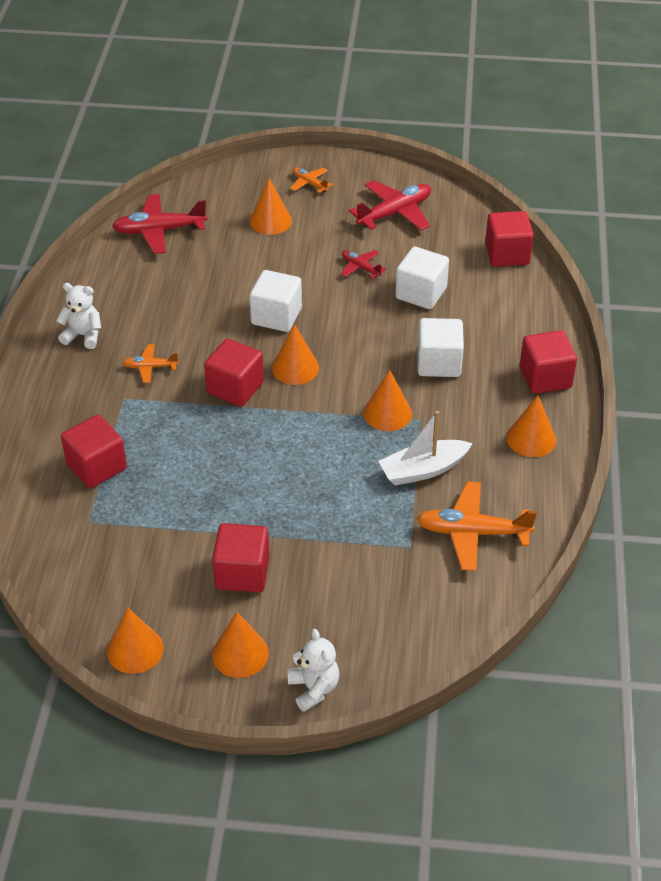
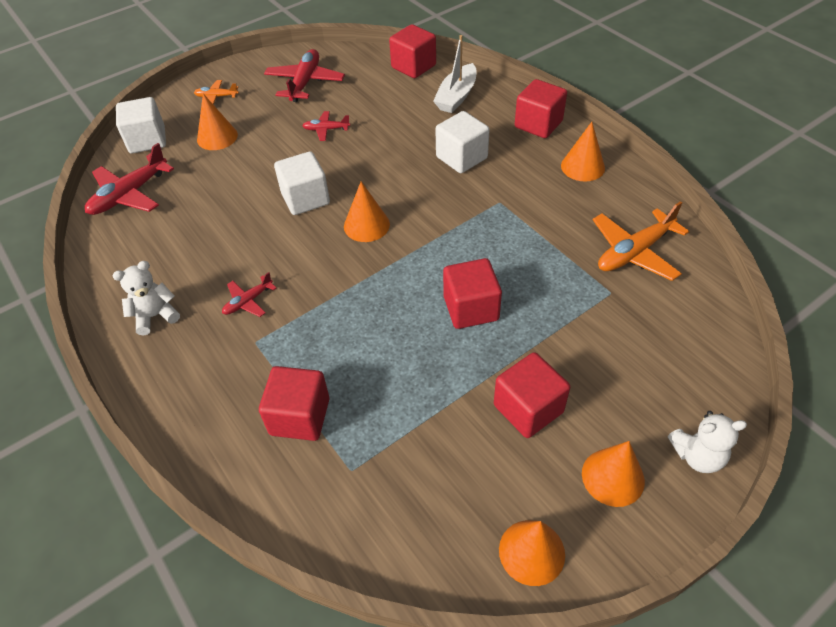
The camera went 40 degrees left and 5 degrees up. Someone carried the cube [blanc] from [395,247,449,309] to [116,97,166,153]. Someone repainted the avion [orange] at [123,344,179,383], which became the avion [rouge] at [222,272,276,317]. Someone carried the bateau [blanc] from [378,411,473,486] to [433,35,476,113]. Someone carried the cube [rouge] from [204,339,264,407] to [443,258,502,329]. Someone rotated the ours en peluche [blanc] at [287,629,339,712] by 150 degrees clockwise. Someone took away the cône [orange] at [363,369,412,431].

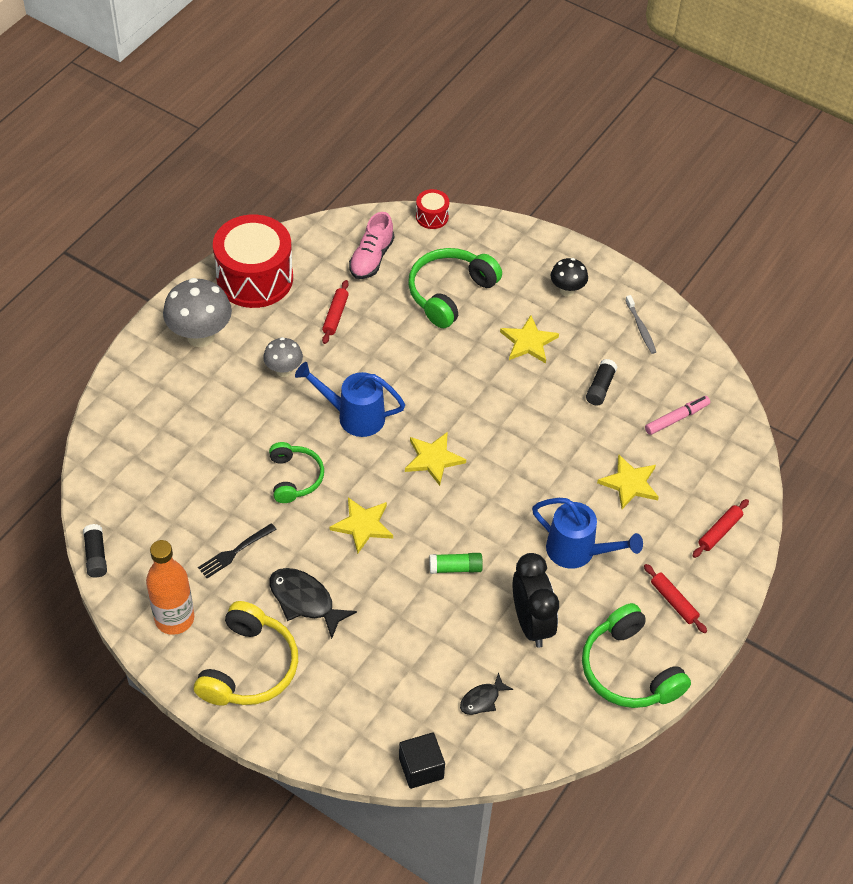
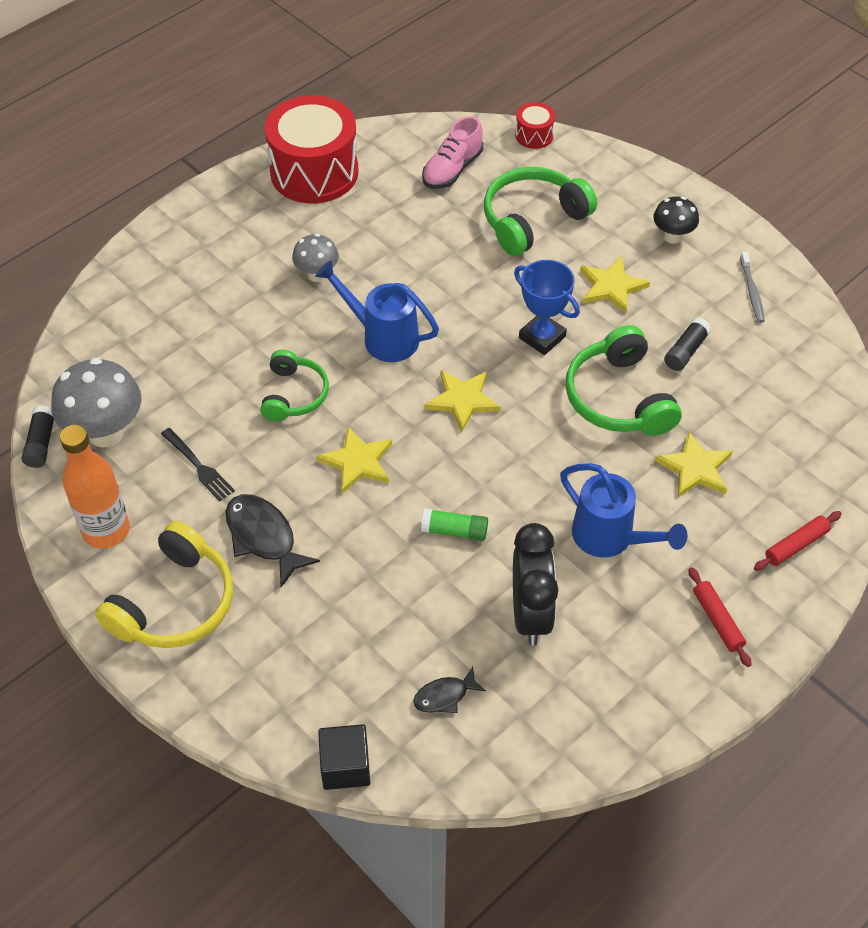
The camera went 15 degrees right and 0 degrees up. Someone carried the champignon [gris] from [163,278,232,347] to [51,358,141,447]. Someone rotated the fourchette [noir] at [198,523,277,578] by 105 degrees counterclockwise. Someone put down the trophée [bleu] at [514,260,580,355]. Someone carried the casque audio [vert] from [582,603,691,708] to [566,325,682,436]. Someone took away the rouleau à pâtisserie [rouge] at [322,280,349,344]. Someone took away the feutre [rose] at [645,396,710,435].

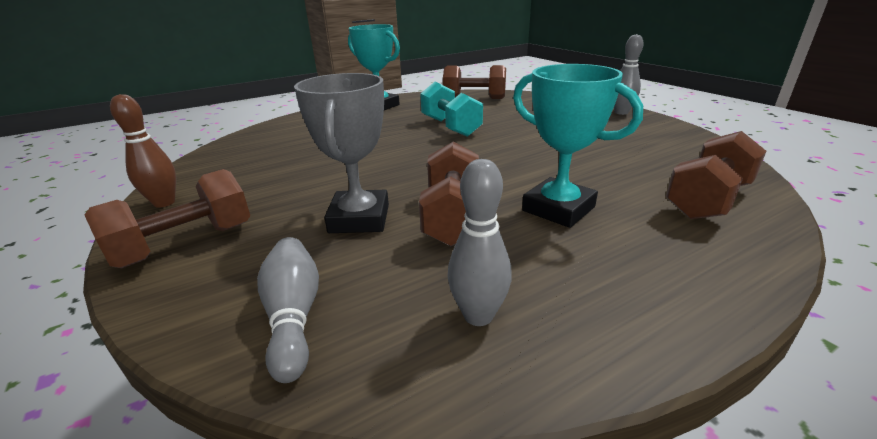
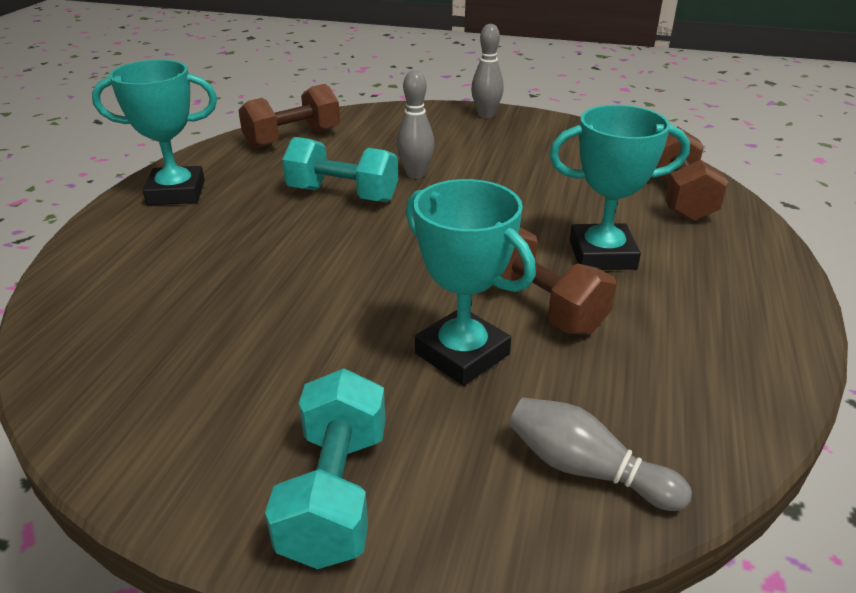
The camera went 45 degrees left and 5 degrees up. Someone repainted the haltère [marron] at [84,169,250,268], which became the haltère [turquoise] at [265,368,386,569]. Someone carried the quille [gris] from [448,159,512,326] to [396,70,435,178]. Someone repainted the trophée [gris] at [294,73,389,233], which became the trophée [turquoise] at [406,179,536,386]. Someone took away the quille [marron] at [110,94,176,208].

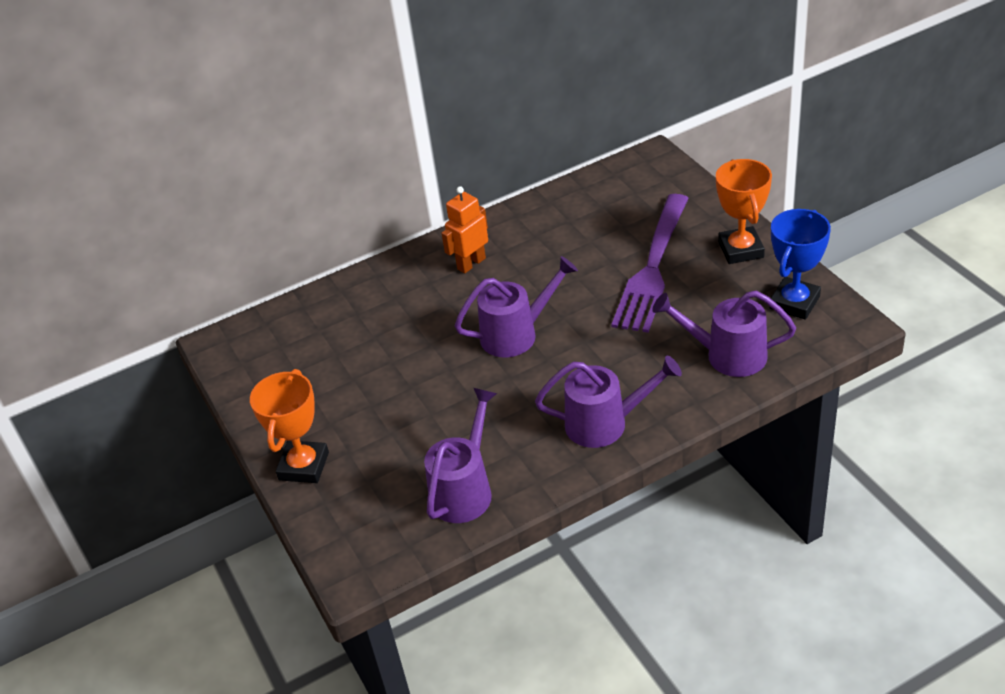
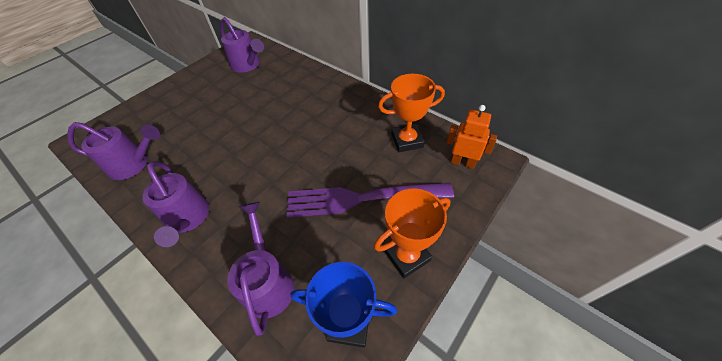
The camera went 65 degrees right and 10 degrees up. Someone carried the arrosoir [violet] from [455,256,578,357] to [220,17,264,73]. Someone carried the trophée [orange] from [250,369,329,483] to [378,74,445,152]. Someone carried the robot [orange] from [442,186,488,273] to [447,105,497,169].

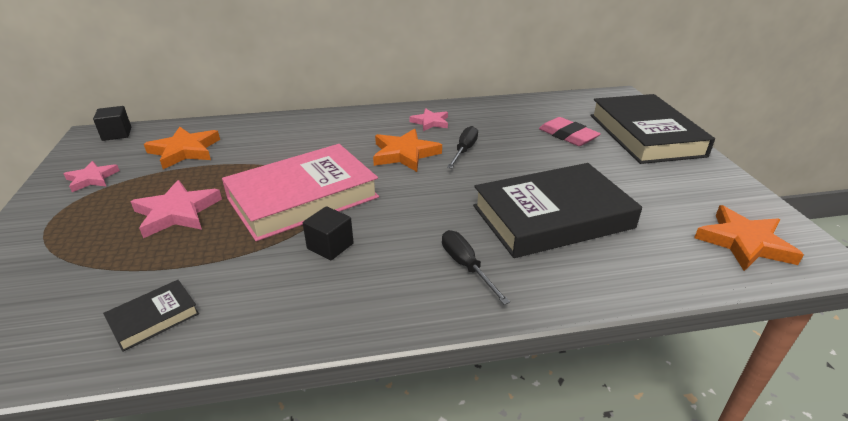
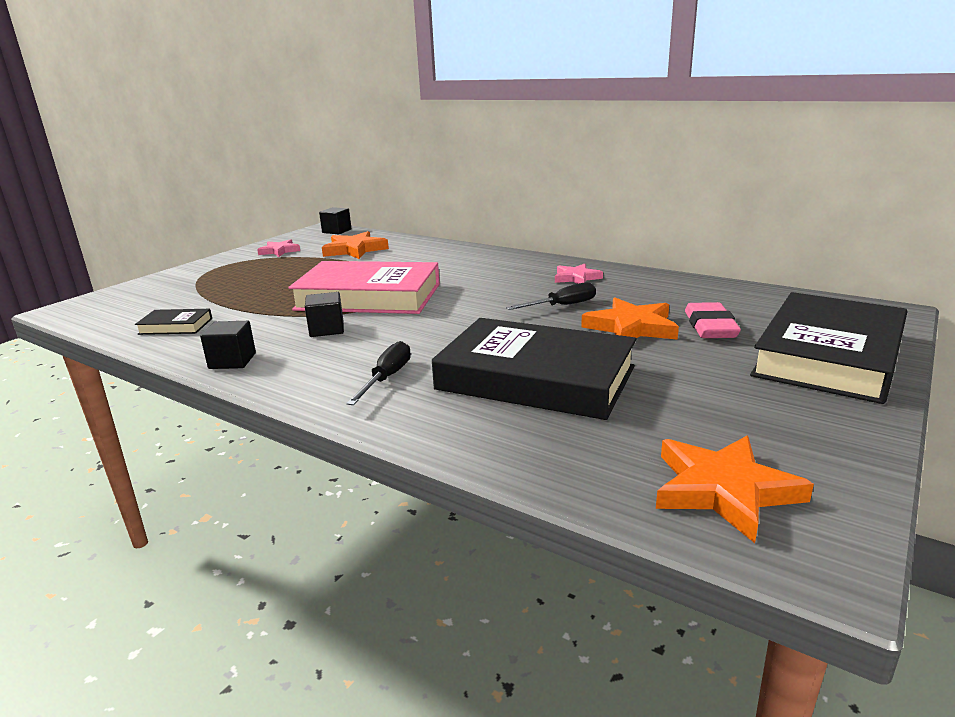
The camera went 45 degrees right and 10 degrees down. Someone put down the cube [noir] at [200,321,256,369]. Someone carried the étoile [orange] from [373,129,442,172] to [581,297,679,340]. Someone took away the étoile [rose] at [130,180,222,238].

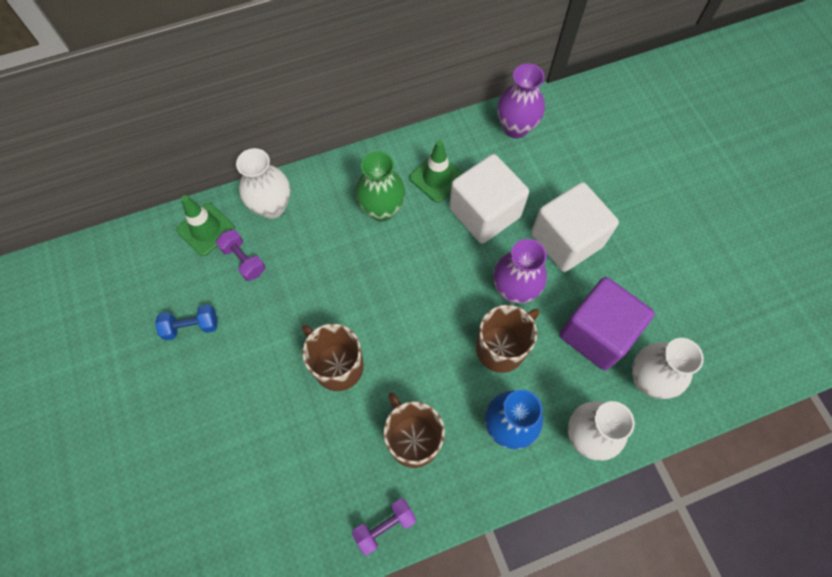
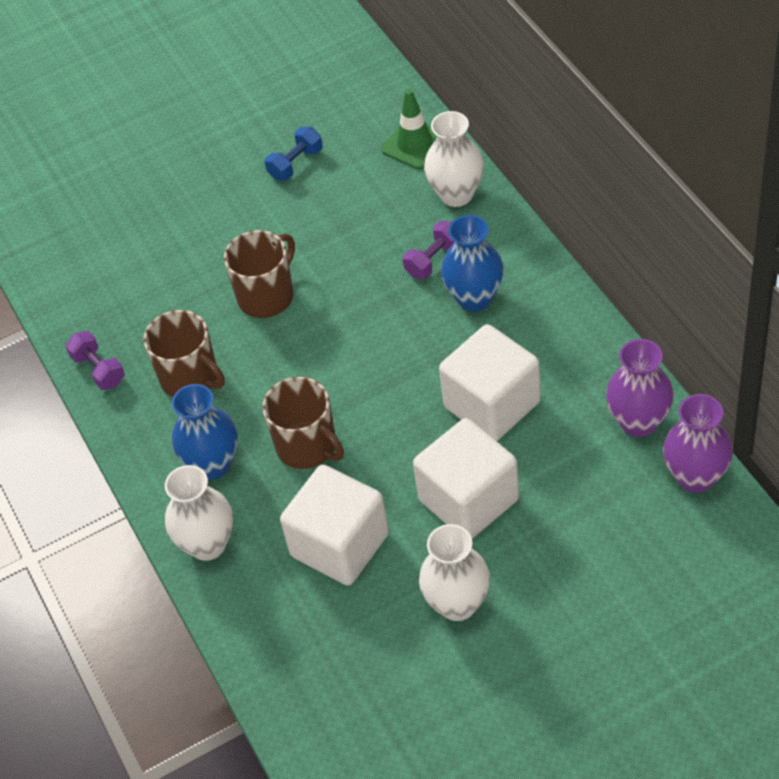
The camera went 90 degrees right and 15 degrees down. Someone rotated the tasse [marron] at [384,392,445,468] by 75 degrees clockwise. Someone rotated the haltère [bleu] at [155,304,218,341] by 60 degrees clockwise. Someone repainted the cube [violet] at [559,277,655,370], which became the cube [blanc] at [280,465,389,585]. Someone carried the haltère [violet] from [216,229,265,281] to [403,221,454,279]. Someone carried the vase [blanc] from [632,338,704,399] to [419,524,490,621]. Someone repainted the vase [vert] at [355,151,405,221], which became the vase [bleu] at [441,215,504,312]. Someone carried the vase [violet] from [493,239,547,304] to [663,394,733,493]. Someone took away the cône de chantier [vert] at [409,140,463,203].

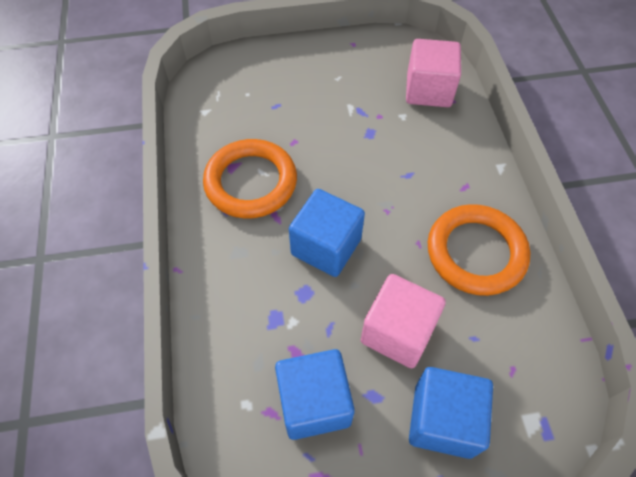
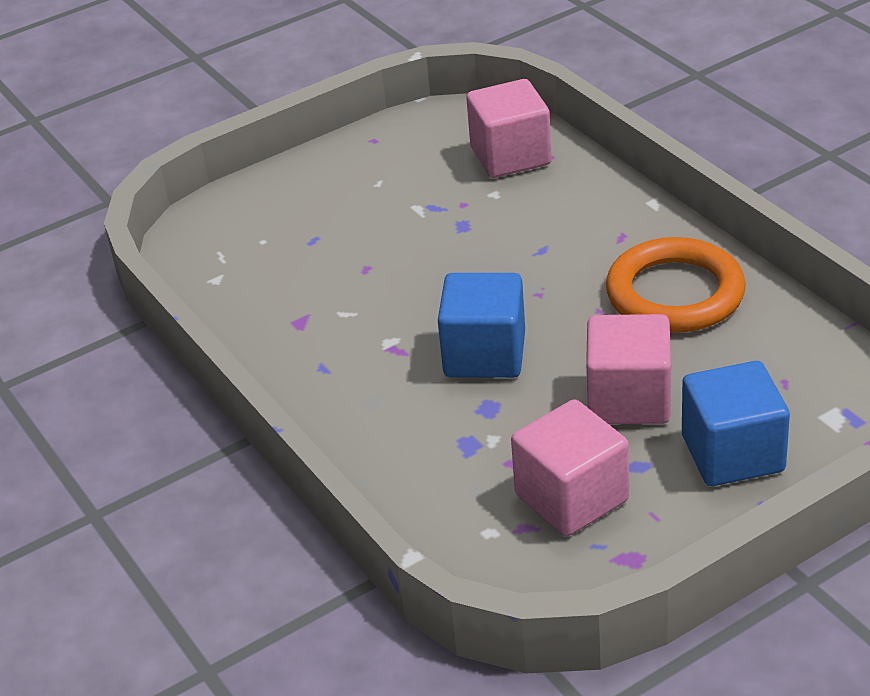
The camera went 20 degrees left and 20 degrees down. Someone repainted the cube [bleu] at [275,349,355,440], which became the cube [rose] at [511,399,629,536]. Someone took away the anneau [orange] at [203,139,297,218].

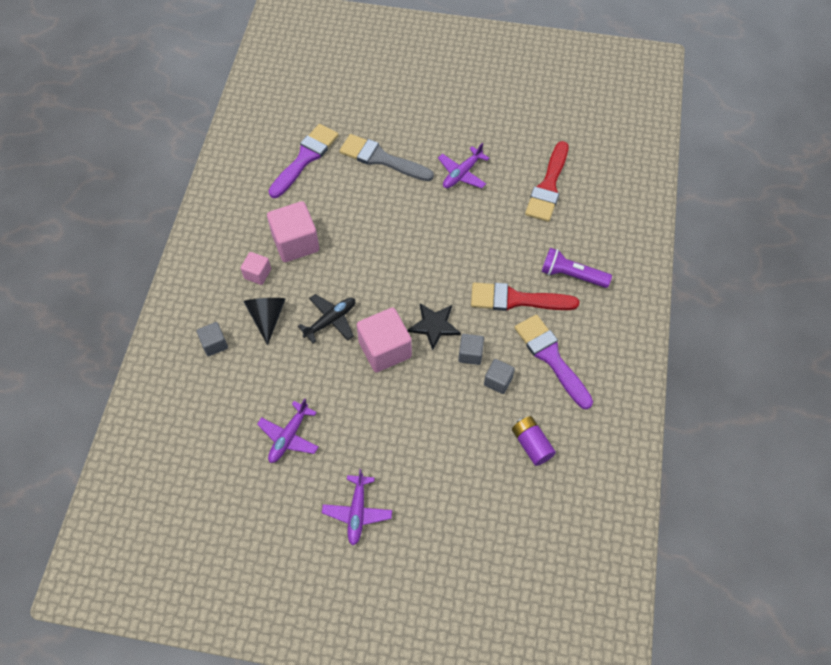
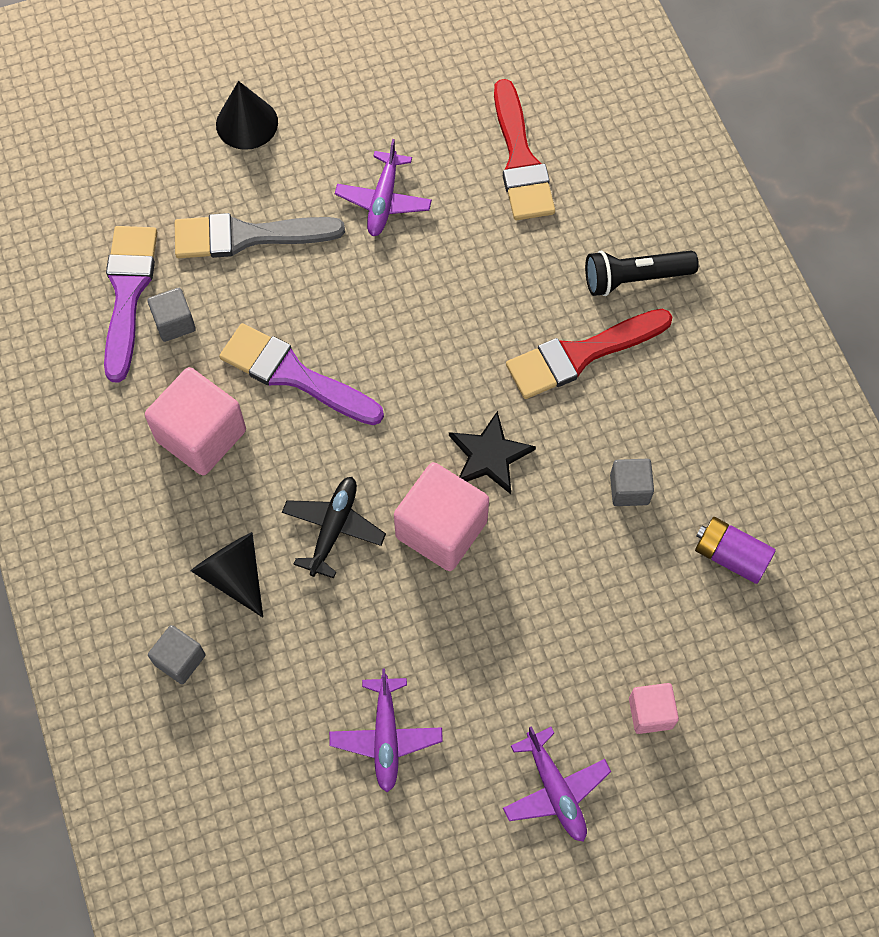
The camera went 30 degrees left and 5 degrees up. Someone carried the cube [gris] from [458,334,484,365] to [147,288,196,342]. Someone put down the cône [noir] at [216,81,278,150]. Someone carried the pinceau [violet] from [515,314,593,409] to [219,323,384,425]. Someone repainted the lampe de poche [violet] at [542,248,612,288], which became the lampe de poche [noir] at [585,251,699,296]. Someone carried the cube [rose] from [241,252,271,285] to [629,683,679,734].

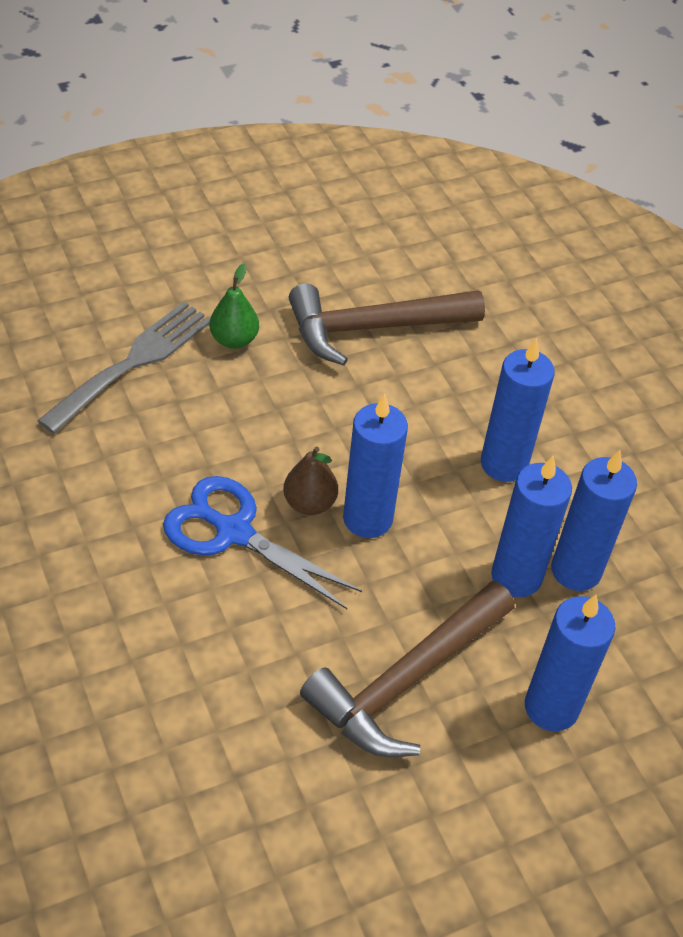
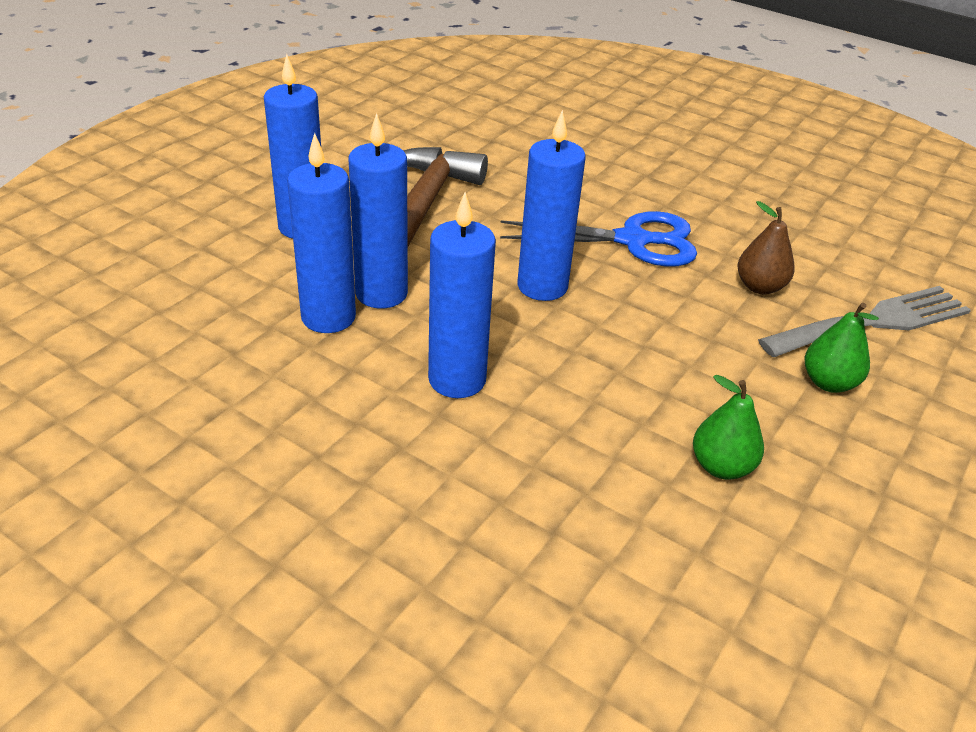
The camera went 150 degrees right and 10 degrees down. Someone swapped the marteau [marron] at [289,284,485,366] for the poire [vert] at [693,375,764,480]. Someone carried the poire [marron] from [283,447,338,515] to [738,201,795,295]. Someone rotated the fourchette [gris] at [37,302,210,434] by 120 degrees counterclockwise.

